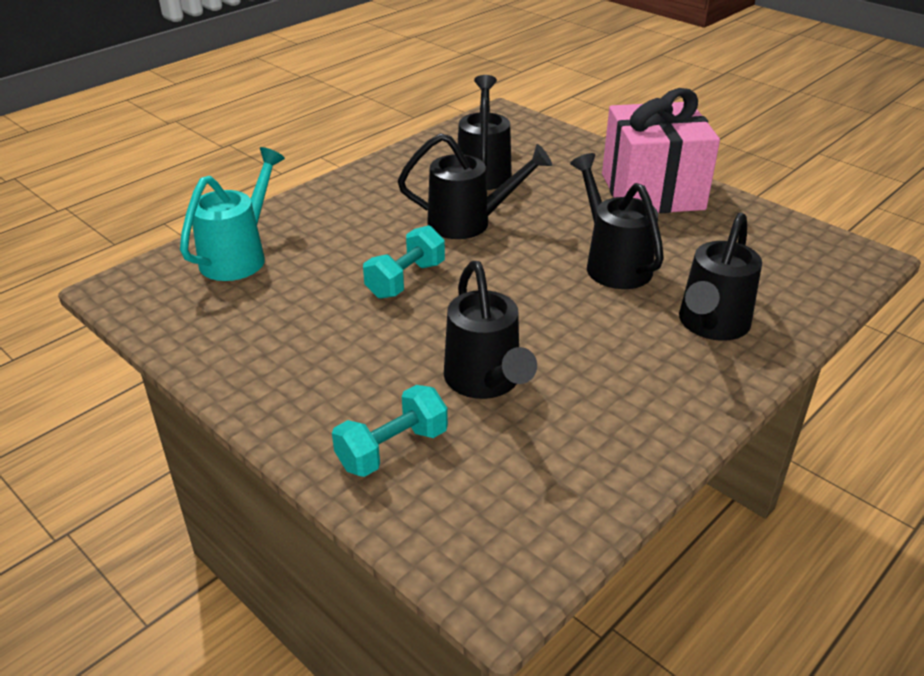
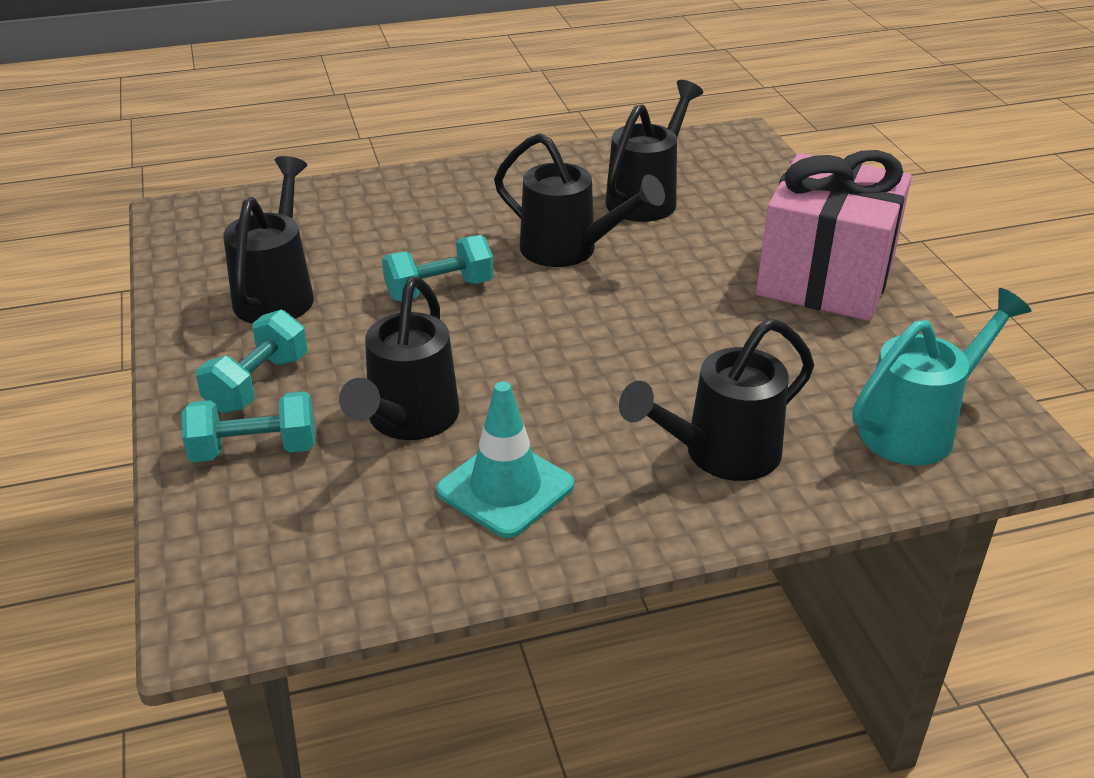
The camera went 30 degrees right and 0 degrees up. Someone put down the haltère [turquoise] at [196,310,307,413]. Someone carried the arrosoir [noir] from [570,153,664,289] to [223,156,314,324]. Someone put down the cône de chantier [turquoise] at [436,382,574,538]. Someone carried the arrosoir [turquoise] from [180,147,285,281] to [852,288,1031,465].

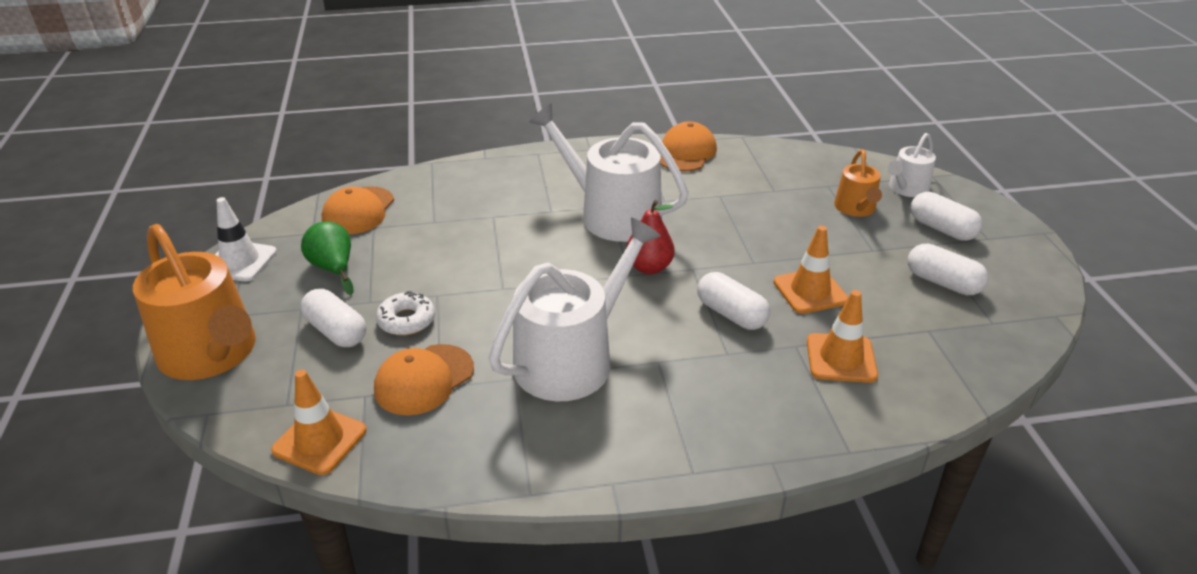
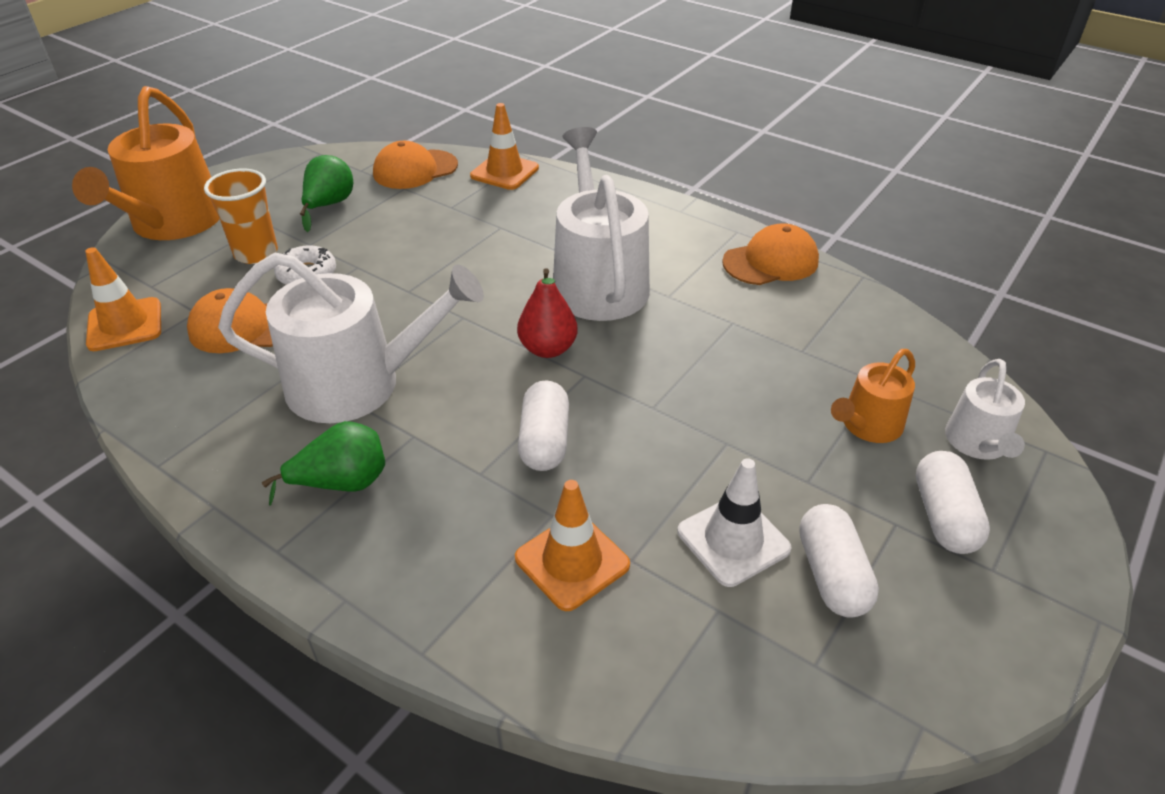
The camera went 45 degrees right and 5 degrees up. Someone swapped the gélule [blanc] at [300,289,366,347] for the gobelet [orange] at [204,169,278,264]. Someone put down the poire [vert] at [262,421,385,505]. Someone carried the cône de chantier [orange] from [773,226,848,314] to [470,103,539,190]. Someone carried the cône de chantier [blanc] from [215,197,277,282] to [677,458,791,587]. Someone rotated the arrosoir [blanc] at [887,133,936,197] by 75 degrees counterclockwise.

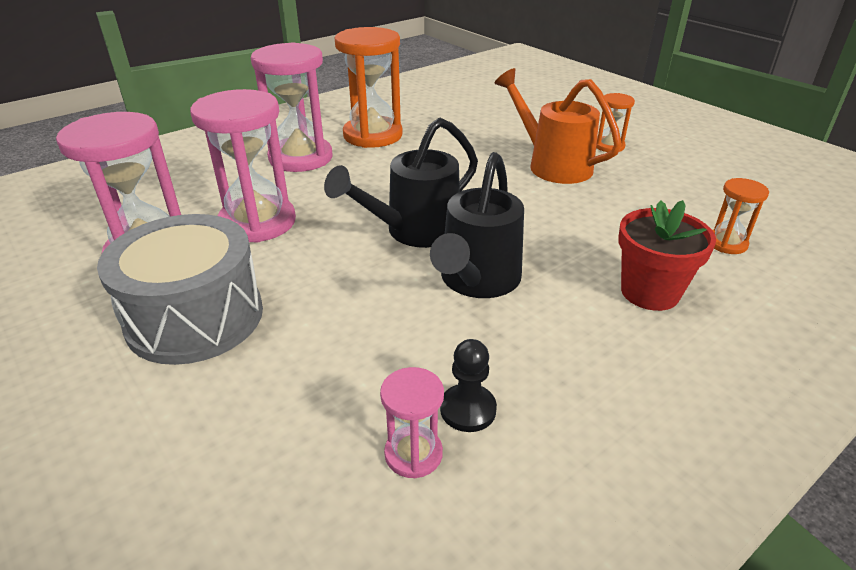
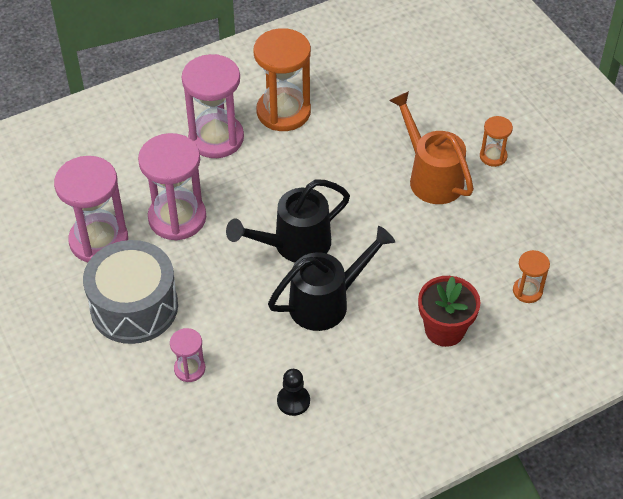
The camera went 10 degrees right and 15 degrees up. Someone carried the sablier [rose] from [380,367,444,478] to [170,328,205,382]. Someone rotated the arrosoir [noir] at [430,152,524,298] by 150 degrees counterclockwise.

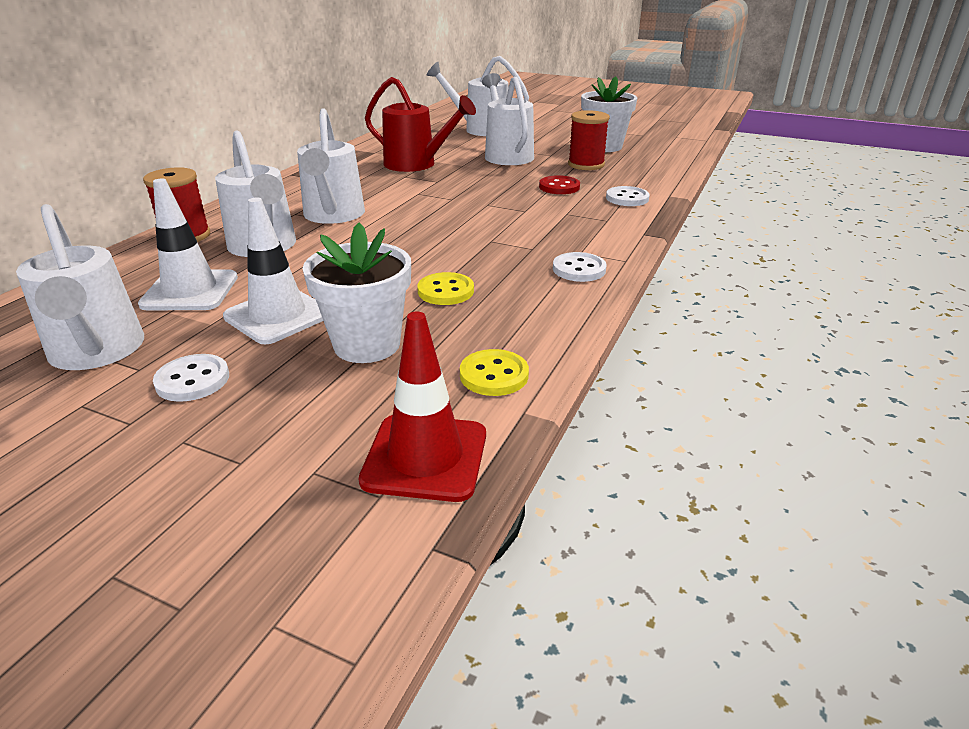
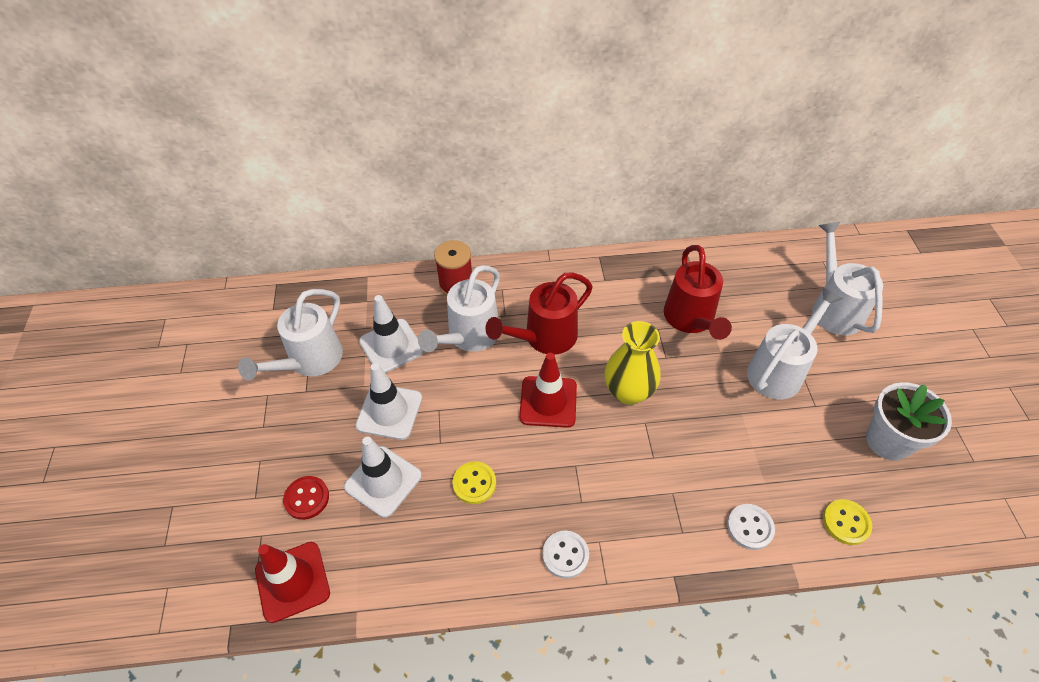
The camera went 60 degrees right and 20 degrees up. Someone carried the bouton [rouge] from [539,175,580,194] to [283,476,329,520]. Someone swapped the pot de fleurs [blanc] at [303,223,411,363] for the cône de chantier [blanc] at [344,437,422,518]. Someone repainted the arrosoir [blanc] at [297,108,365,224], which became the arrosoir [rouge] at [485,272,593,355]. Someone put down the cône de chantier [rouge] at [519,353,577,428]. Someone put down the vase [jaune] at [605,321,660,405]. Someone carried the bouton [jaune] from [460,349,529,396] to [823,499,872,545]. Someone took away the bouton [blanc] at [153,354,229,402]. Someone took away the bobine [rouge] at [568,110,610,170].

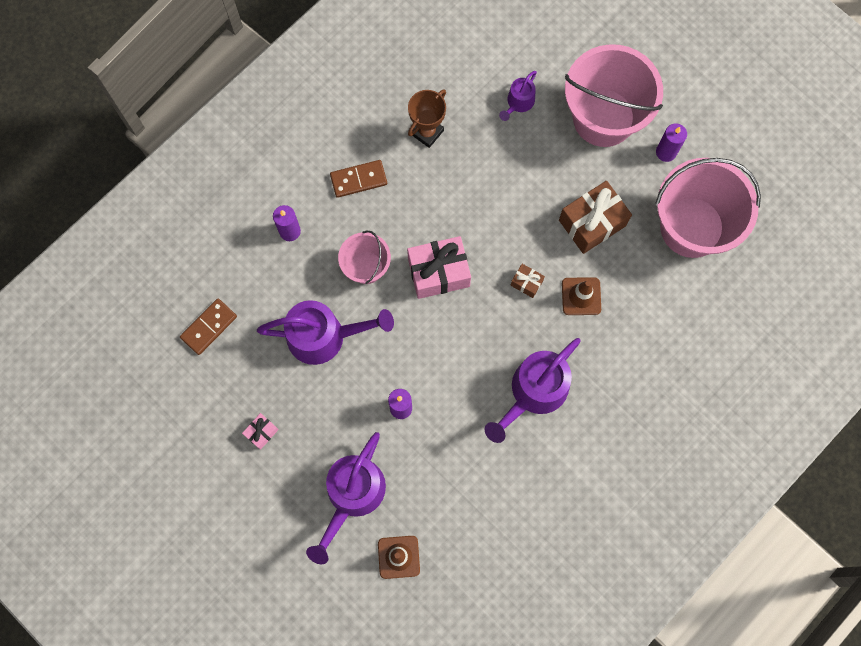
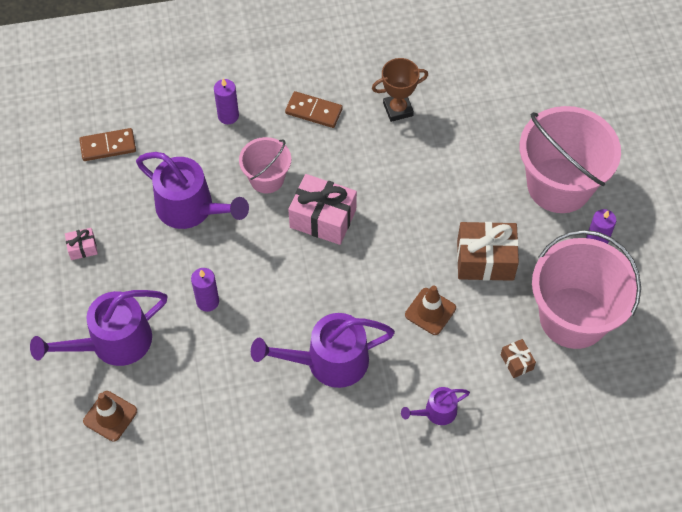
The camera went 35 degrees right and 15 degrees down. Someone carried the arrosoir [violet] from [499,71,537,121] to [401,387,470,425]. Someone carried the cadeau [marron] from [511,264,545,298] to [501,339,536,378].

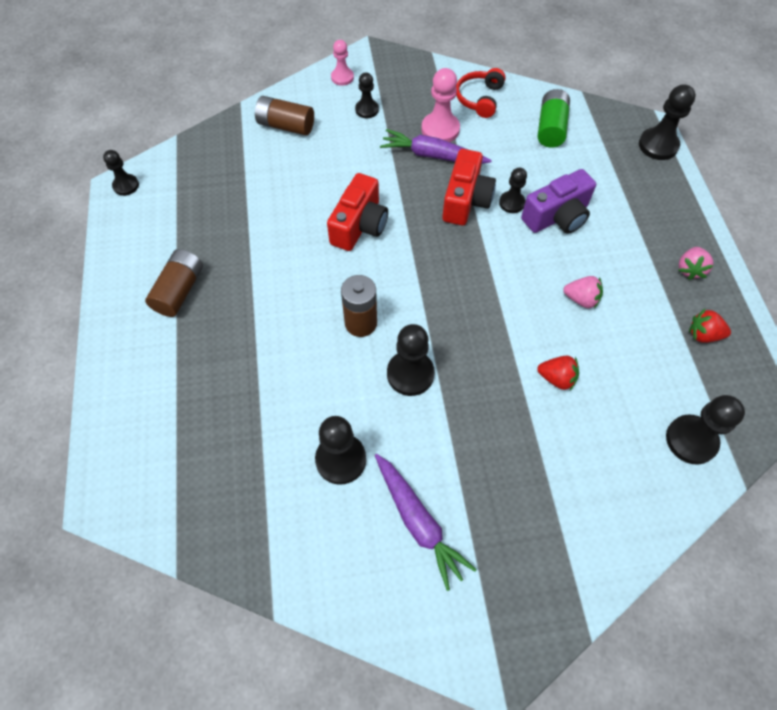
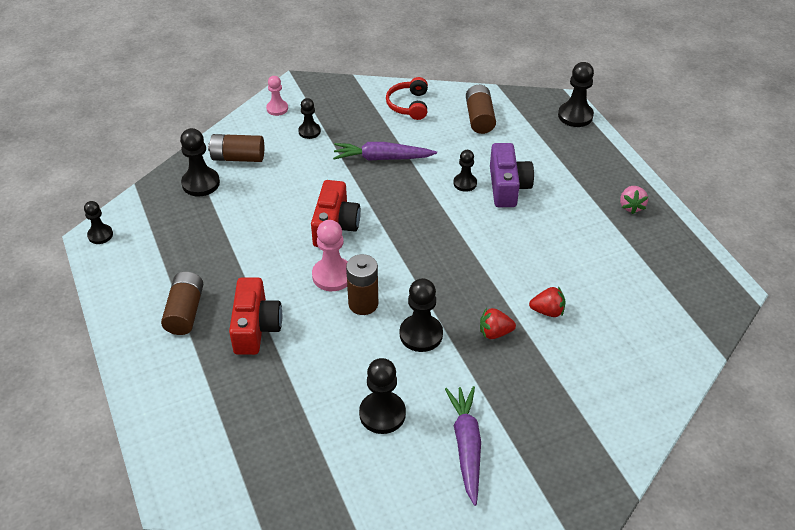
The camera went 15 degrees left and 15 degrees down. Someone carried the pion [noir] from [666,395,745,465] to [180,128,220,197]. Someone carried the appareil photo [rouge] from [442,149,496,225] to [229,277,282,355]. Someone carried the pion [rose] from [422,68,460,142] to [312,220,348,291]. Someone rotated the carotte [violet] at [375,454,477,591] by 135 degrees counterclockwise. Someone repainted the pile [vert] at [538,89,570,148], which became the pile [marron] at [466,85,496,134]. Someone carried the fraise [rouge] from [689,309,731,343] to [480,308,516,339]. Someone rotated the appareil photo [violet] at [521,169,596,234] by 45 degrees counterclockwise. Someone took away the fraise [rose] at [563,276,603,309].

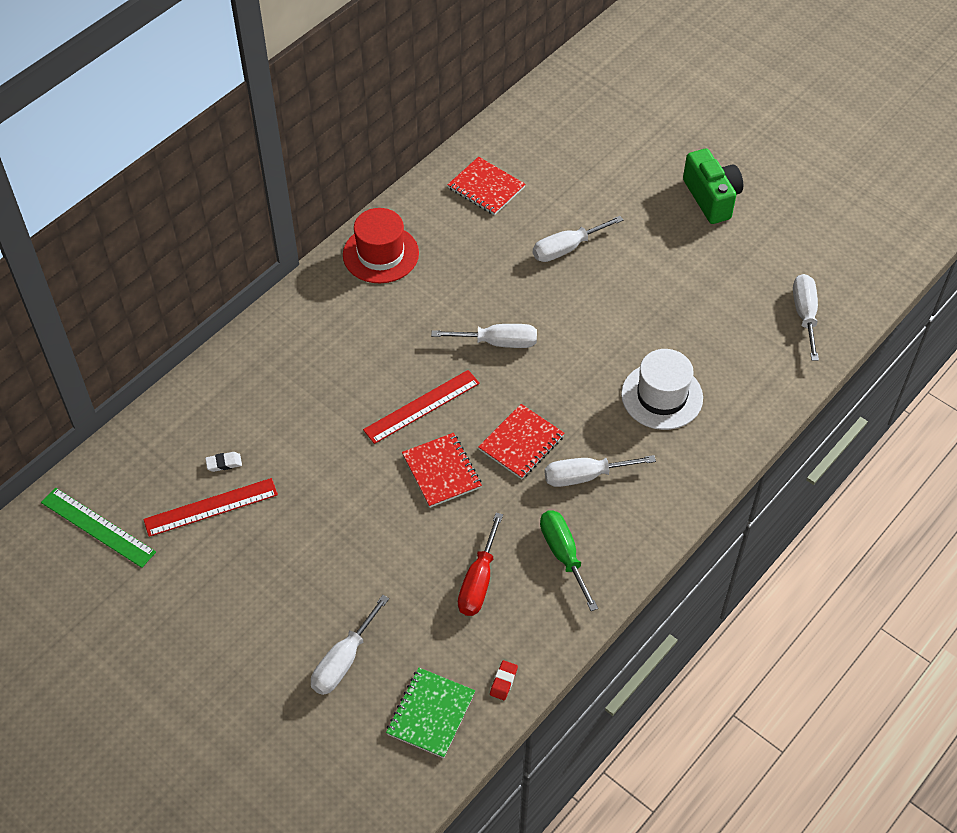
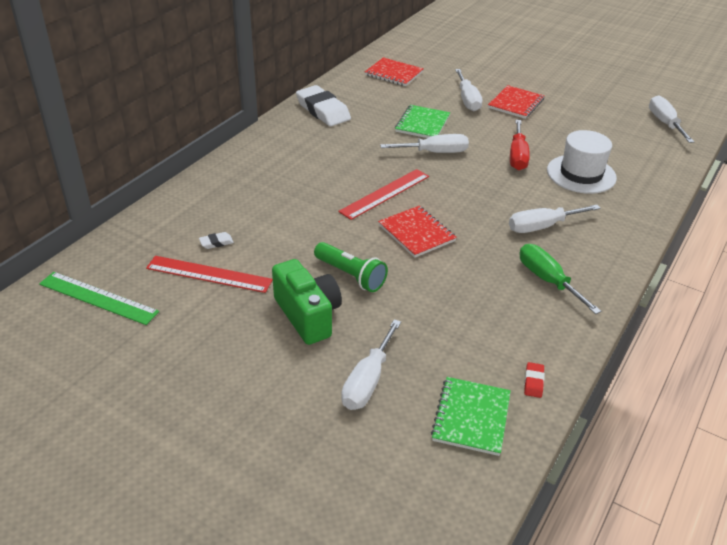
The camera went 10 degrees left and 15 degrees down. Someone rotated the règle [rouge] at [143,478,278,537] by 45 degrees clockwise. Someone carried the appareil photo [vert] from [683,148,743,224] to [272,259,342,345]. Someone swapped the chapeau [rouge] at [343,208,419,283] for the gomme [blanc] at [296,85,351,126]. Someone put down the lampe de poche [vert] at [314,242,388,292]. Someone put down the carnet [vert] at [395,105,450,138]. Someone rotated the tournevis [blanc] at [533,216,623,262] by 60 degrees counterclockwise. Someone carried the carnet [rouge] from [478,404,565,479] to [488,85,544,119]. Someone carried the tournevis [rouge] from [458,513,503,616] to [510,120,530,171].

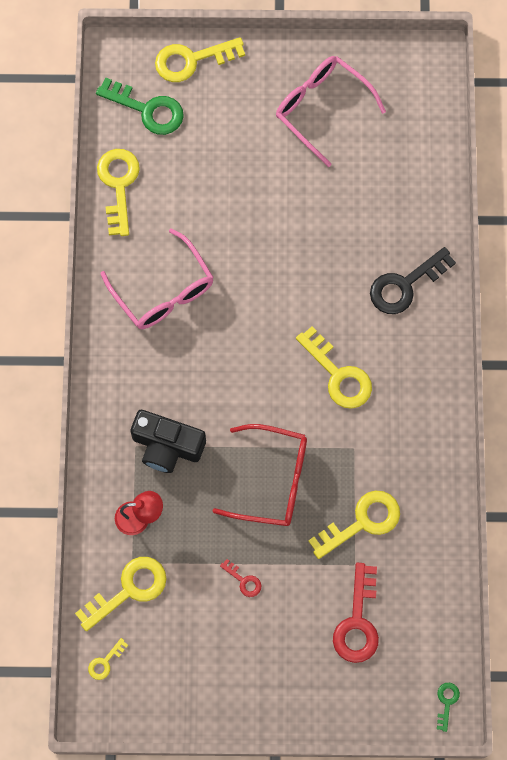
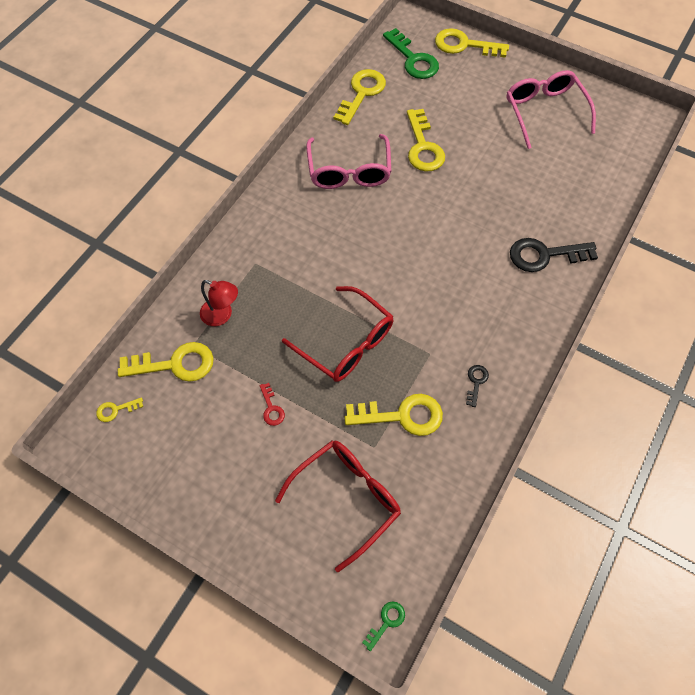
The camera went 30 degrees right and 10 degrees down. Someone swapped the clé [rouge] at [333,563,379,663] for the lunettes [rouge] at [275,440,401,572]. Someone carried the clé [jaune] from [296,326,372,409] to [407,109,445,171]. Someone put down the clé [noir] at [466,365,489,407]. Someone took away the appareil photo [noir] at [130,410,206,473].

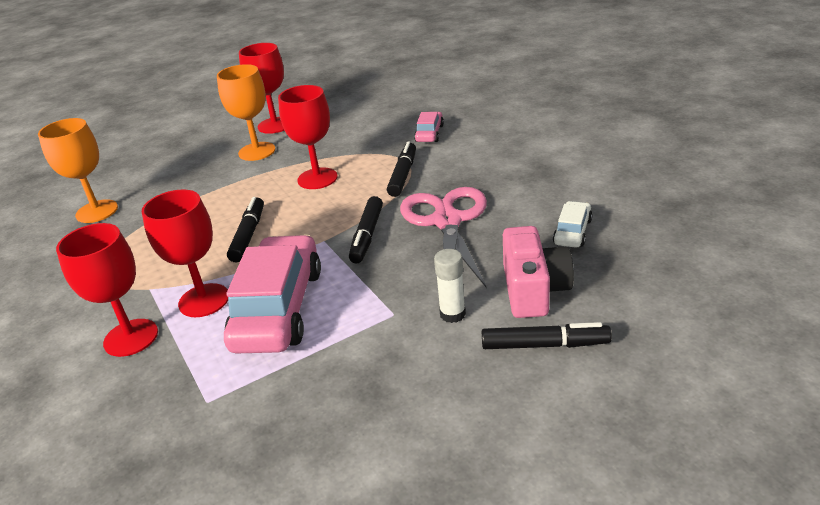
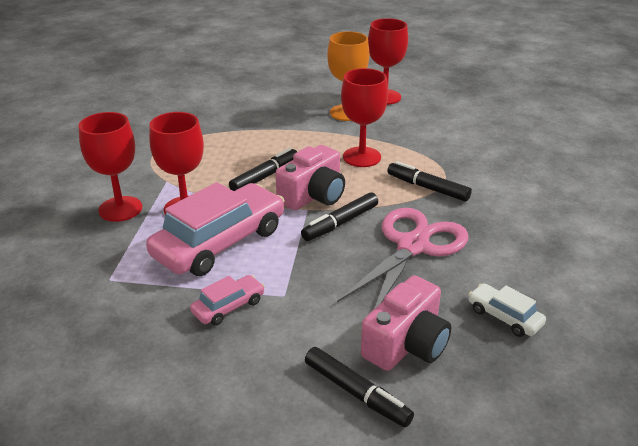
The camera went 35 degrees right and 0 degrees up. Someone carried the voiture [rose] from [414,112,444,142] to [190,275,265,326]. Someone put down the appareil photo [rose] at [276,145,345,210]. Someone rotated the feutre [noir] at [387,141,416,197] by 105 degrees counterclockwise. Someone rotated the voiture [blanc] at [553,201,592,248] by 105 degrees counterclockwise. Someone took away the verre à pied [orange] at [38,118,118,223]. Someone took away the bâton de colle [blanc] at [434,249,466,323].

